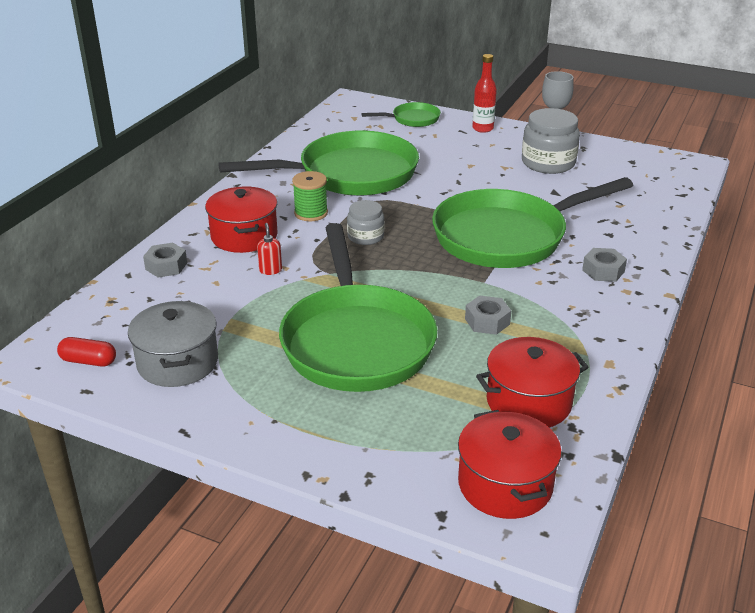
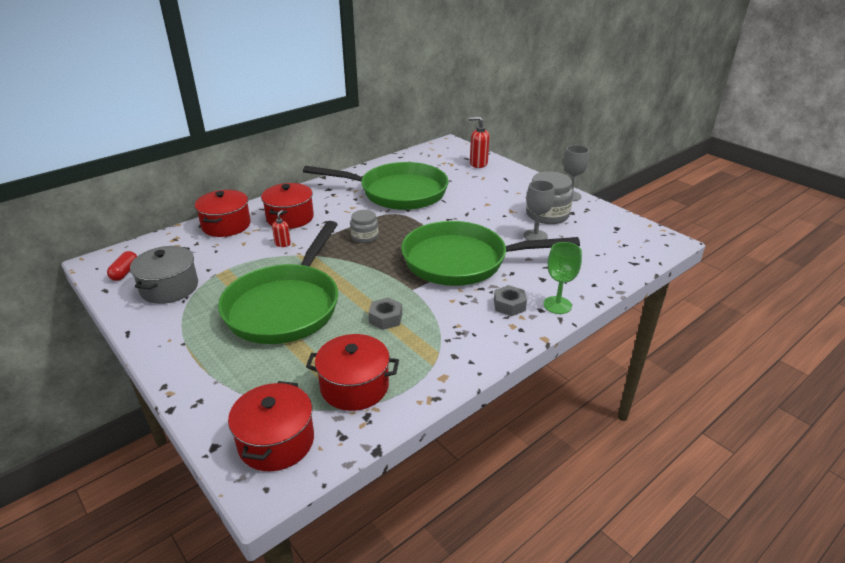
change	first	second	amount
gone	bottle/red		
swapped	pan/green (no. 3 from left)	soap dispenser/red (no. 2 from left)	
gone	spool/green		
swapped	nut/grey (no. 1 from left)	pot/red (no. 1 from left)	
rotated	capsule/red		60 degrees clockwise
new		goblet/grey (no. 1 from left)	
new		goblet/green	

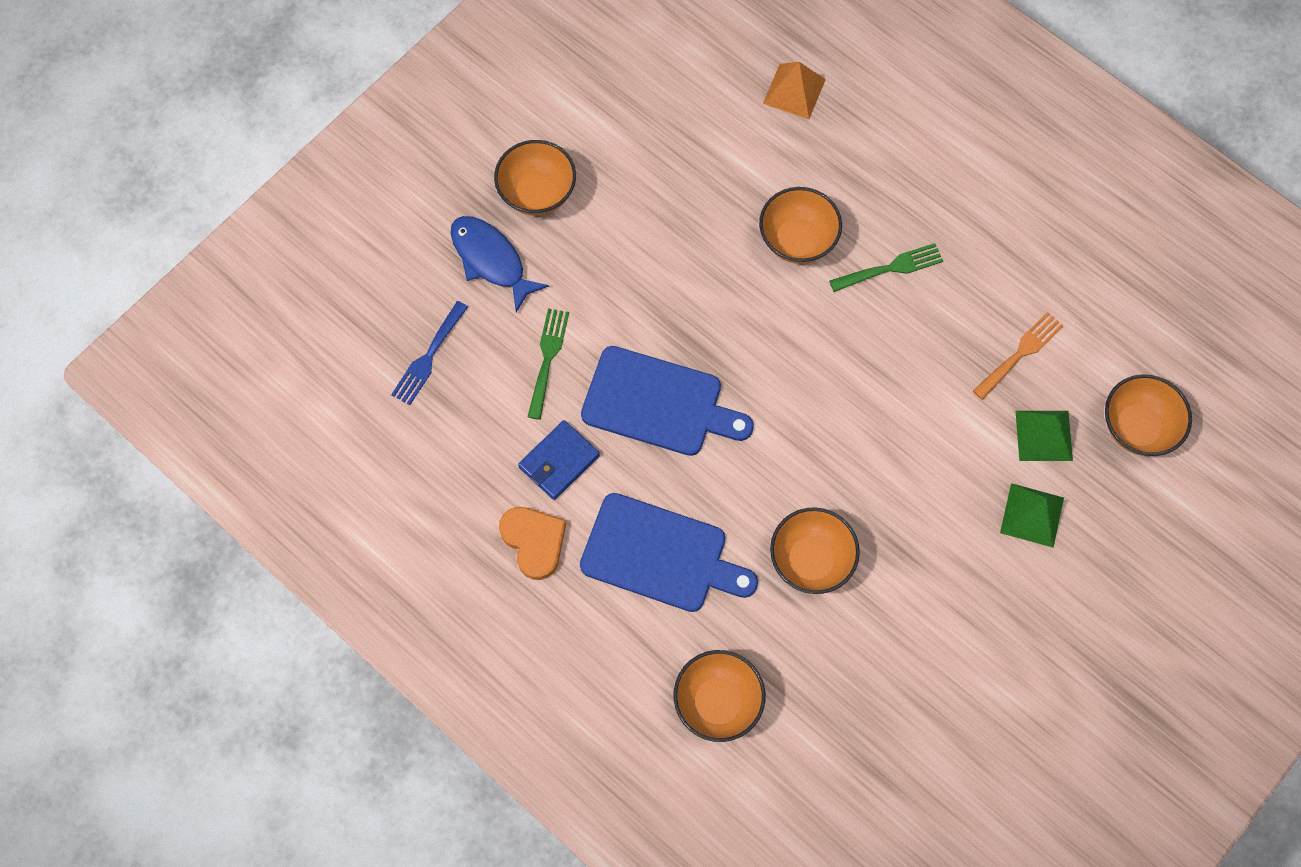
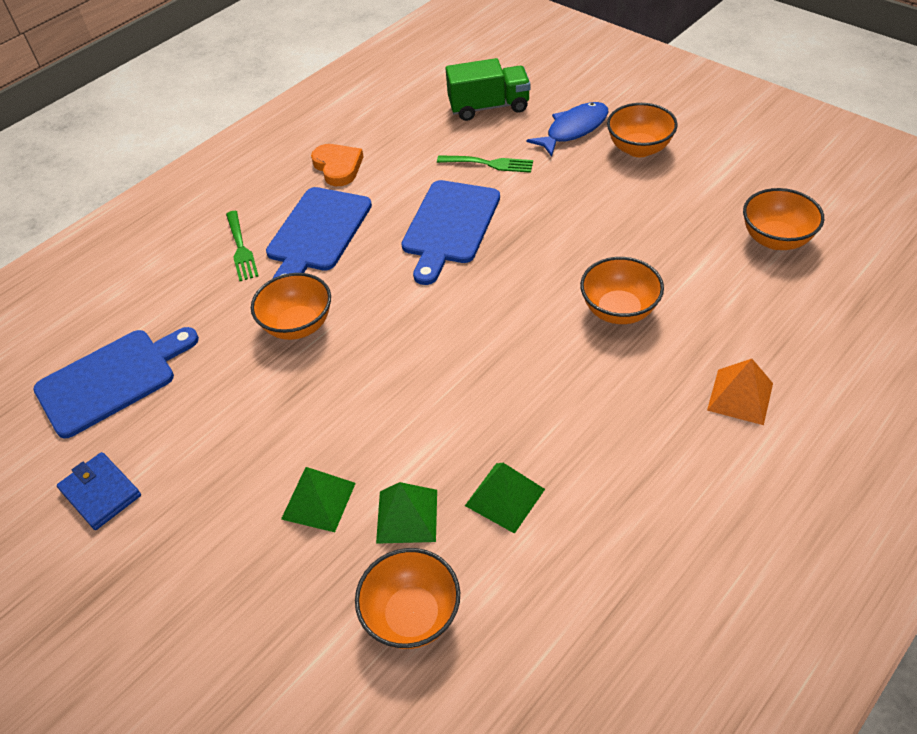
change	first	second	amount
shifted	pyramid/orange		
shifted	fork/green (no. 2 from left in the first image)	fork/green (no. 1 from left)	
swapped	fork/blue	truck/green	
swapped	fork/orange	pyramid/green (no. 3 from left)	
shifted	wallet/blue		
rotated	heart/orange		90 degrees counterclockwise
shifted	bowl/orange (no. 2 from left in the first image)	bowl/orange (no. 5 from left)	
new		cutting board/blue (no. 1 from left)	

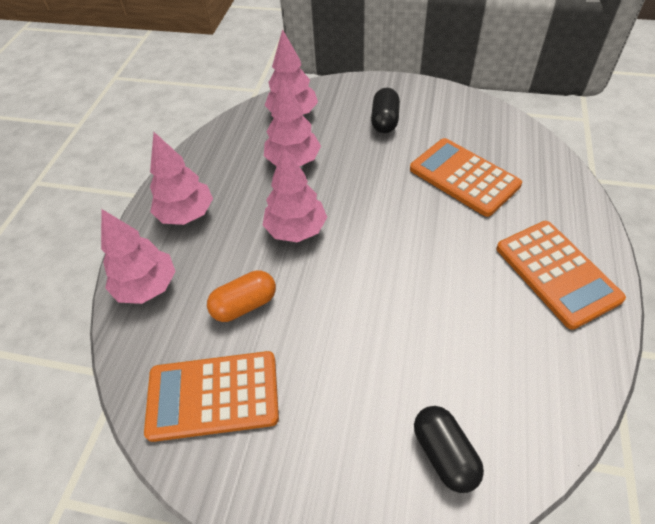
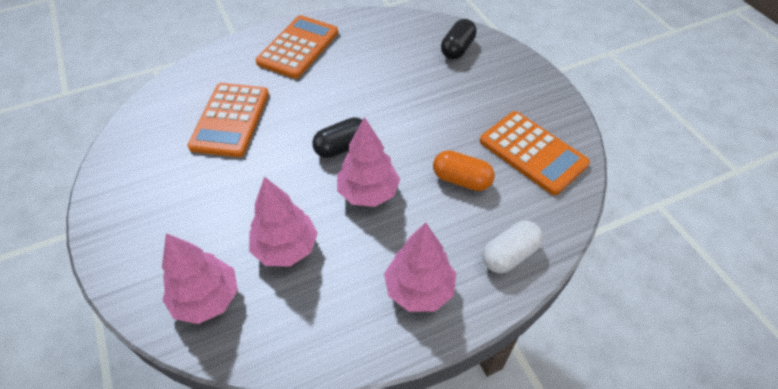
change	first	second	amount
shifted	capsule/black (no. 1 from left)		
swapped	tree/pink (no. 1 from left)	capsule/white	

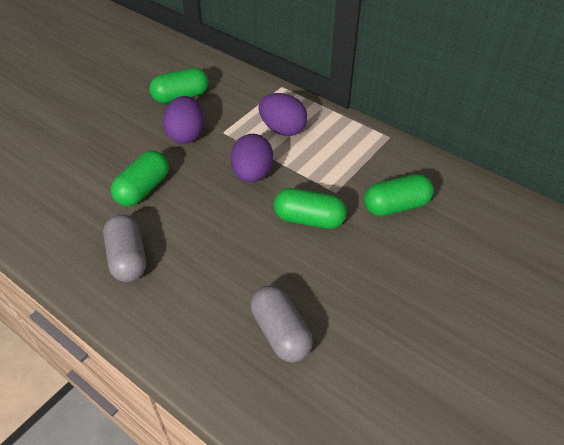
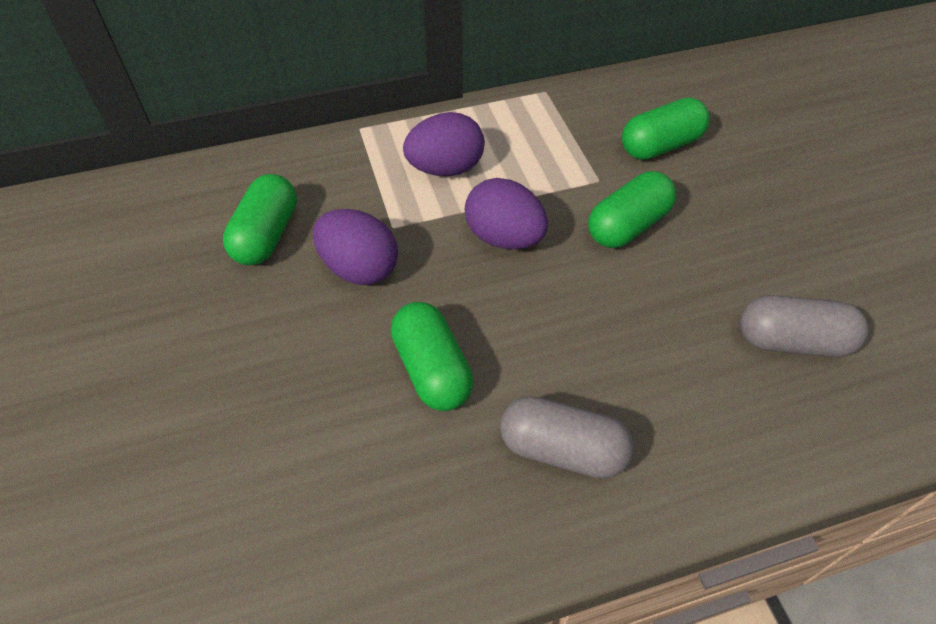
change	first	second	amount
rotated	capsule/green (no. 4 from left)		45 degrees clockwise

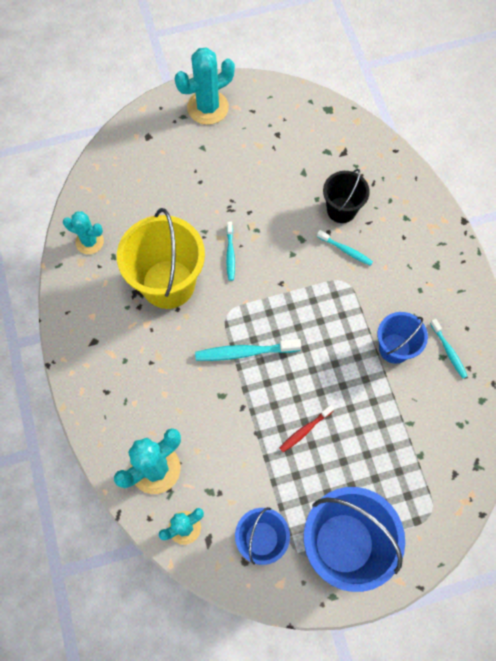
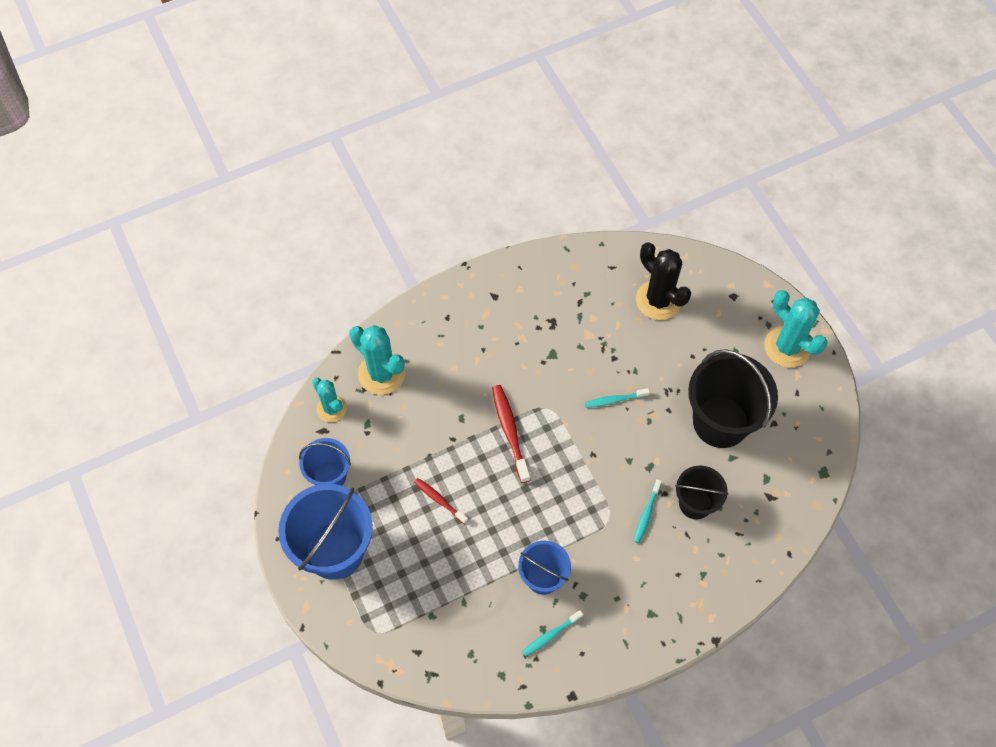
change	first	second	amount
gone	bucket/yellow		
gone	cactus/turquoise (no. 1 from left)		
repainted	toothbrush/turquoise (no. 2 from left)	toothbrush/red (no. 2 from left)	
new		cactus/black	
new		bucket/black (no. 2 from left)	

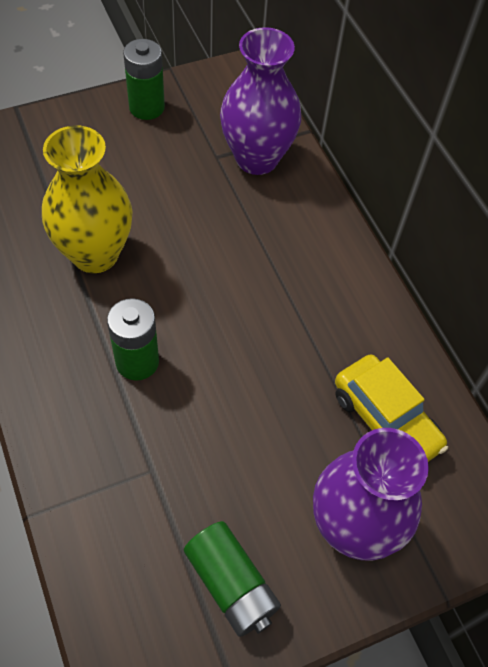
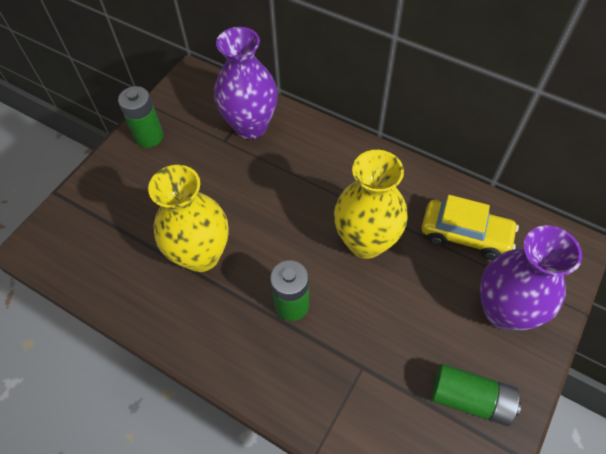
change	first	second	amount
new		vase/yellow (no. 2 from left)	

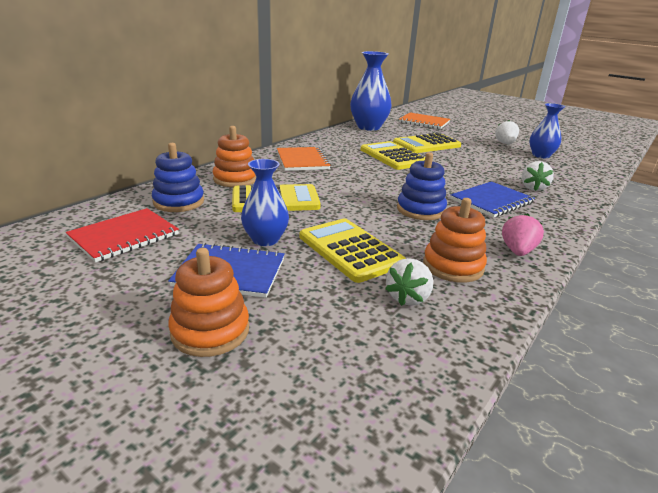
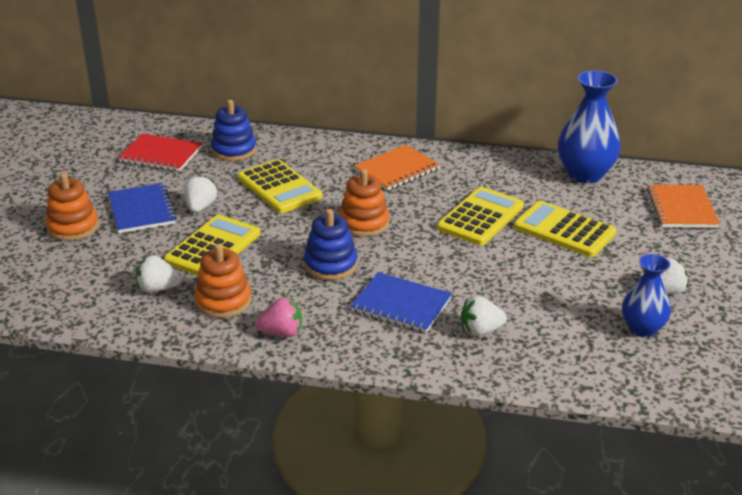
change	first	second	amount
shifted	stacking toy/orange (no. 2 from left in the first image)	stacking toy/orange (no. 3 from left)	
swapped	vase/blue (no. 1 from left)	strawberry/white (no. 2 from left)	

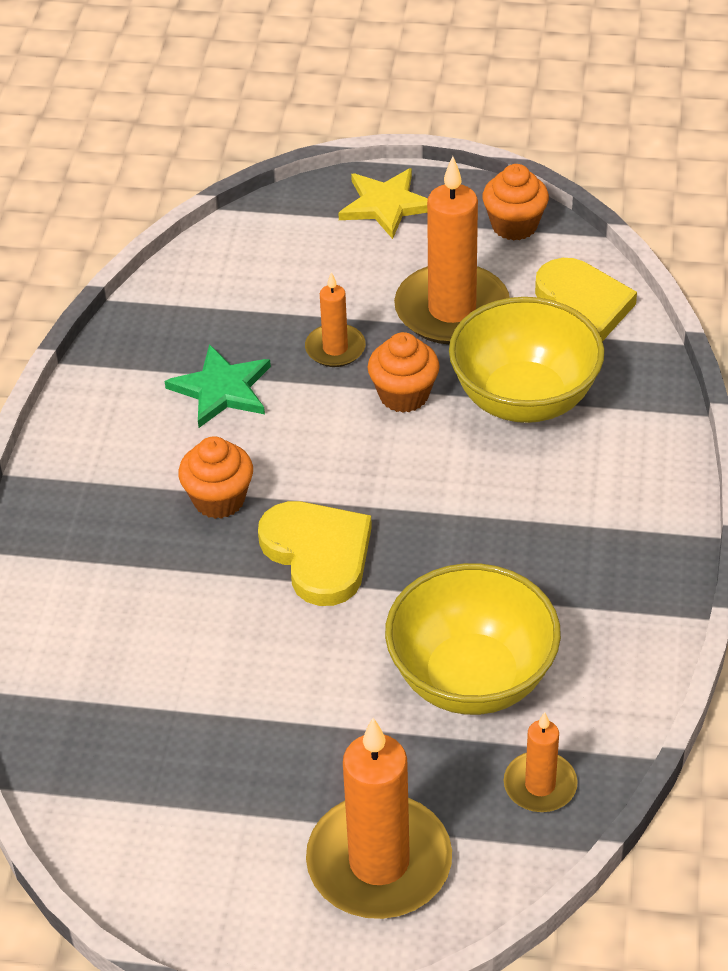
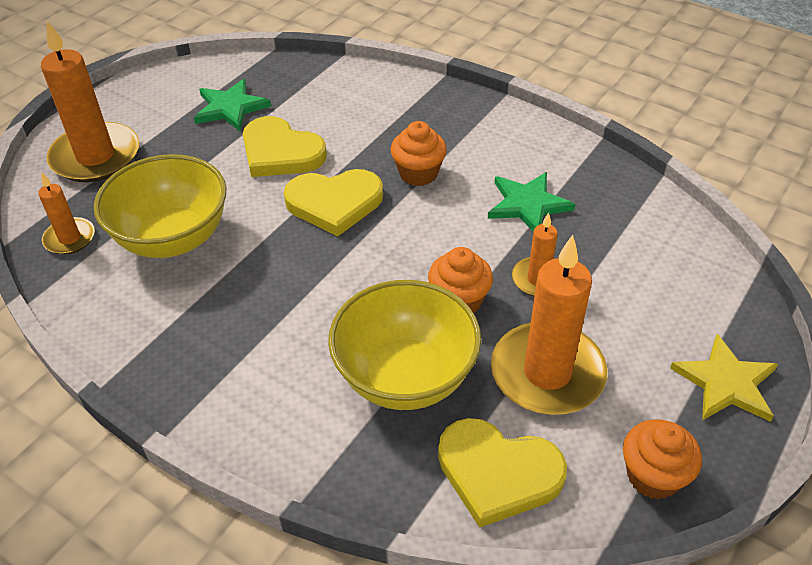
change	first	second	amount
new		star/green (no. 1 from left)	
new		heart/yellow (no. 1 from left)	

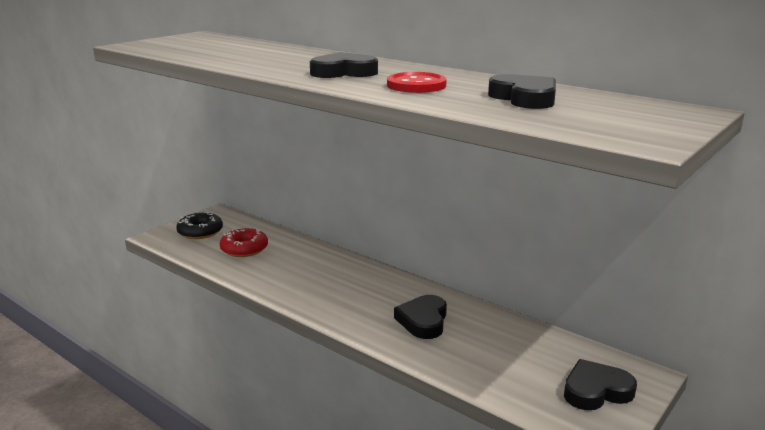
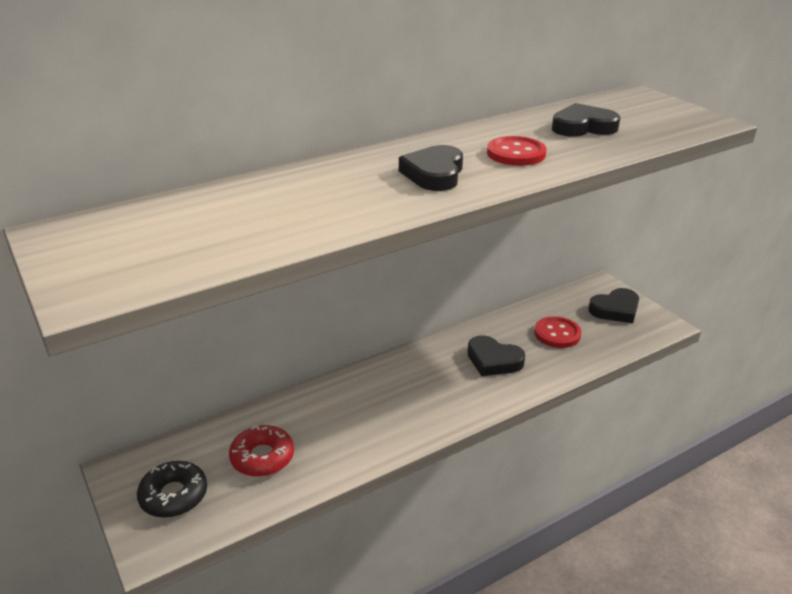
change	first	second	amount
rotated	heart/black (no. 4 from left)		120 degrees counterclockwise
new		button/red (no. 2 from left)	

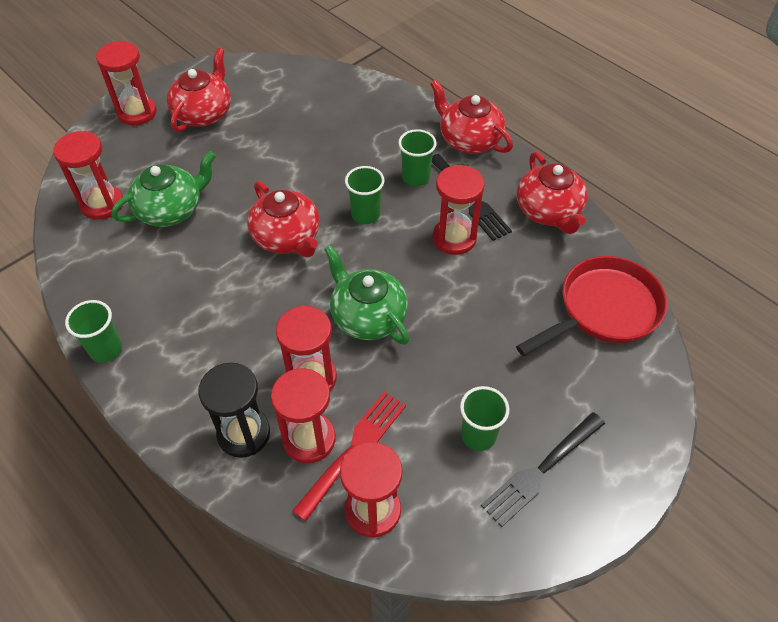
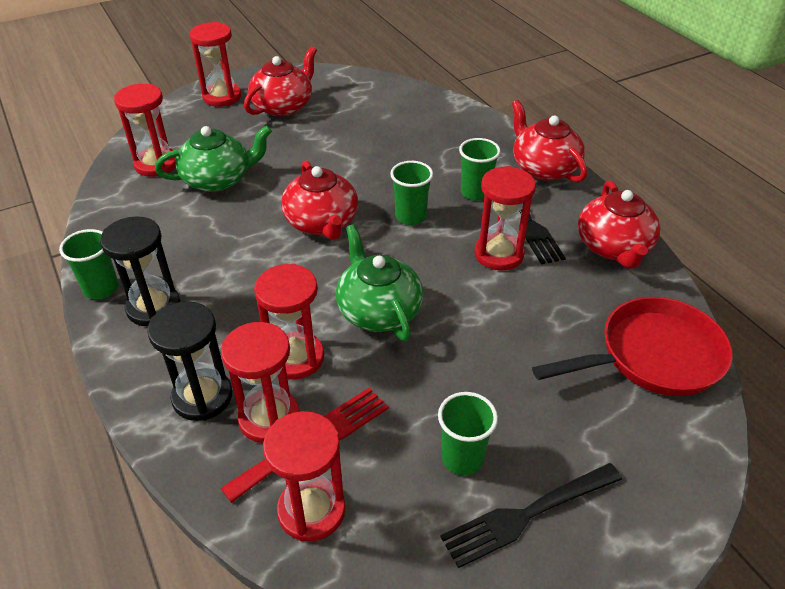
change	first	second	amount
new		hourglass/black (no. 1 from left)	

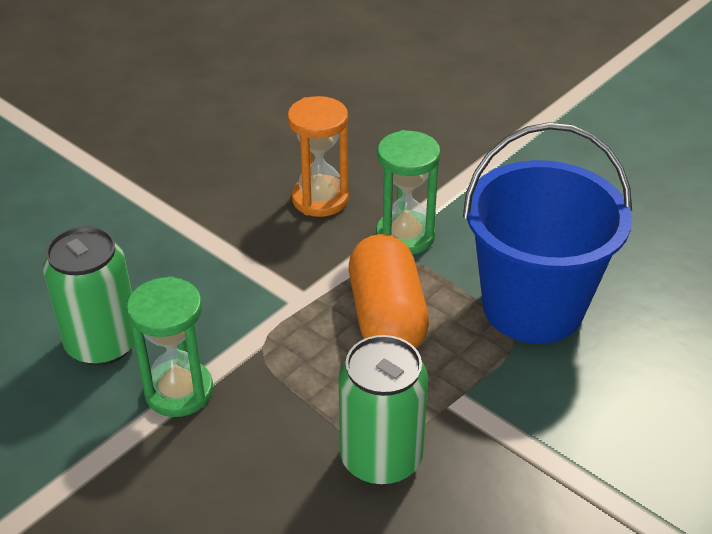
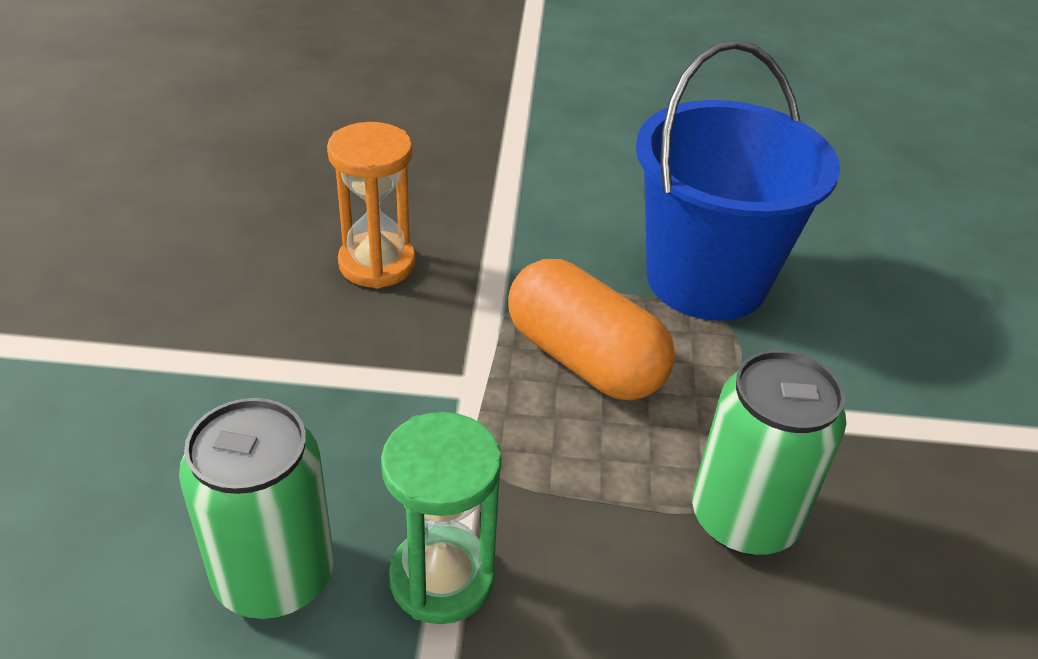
change	first	second	amount
gone	hourglass/green (no. 2 from left)		

